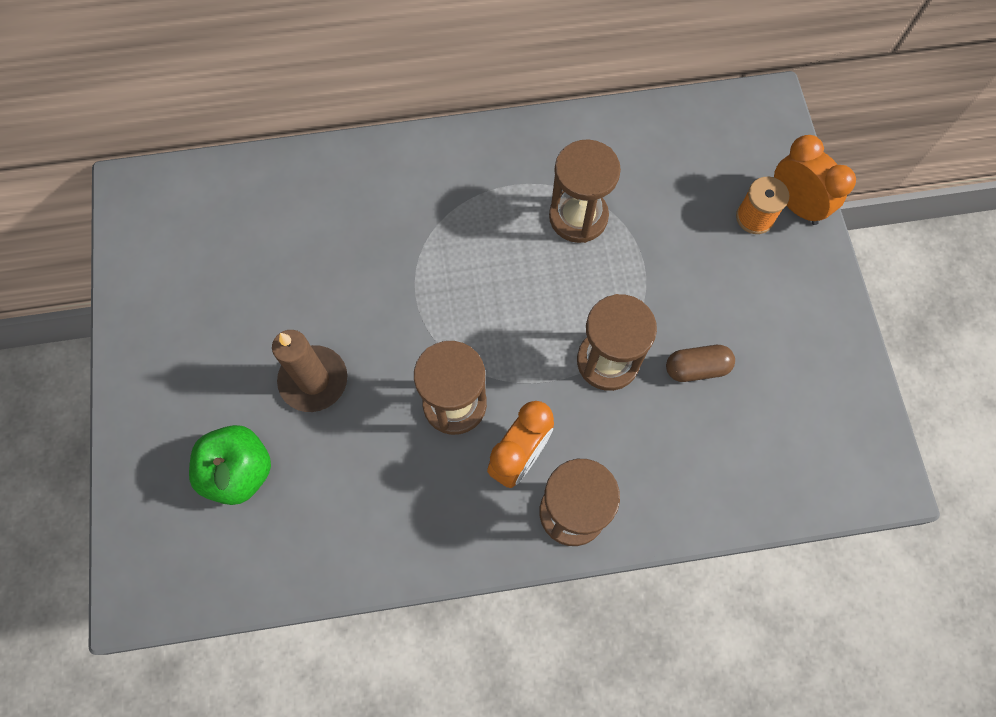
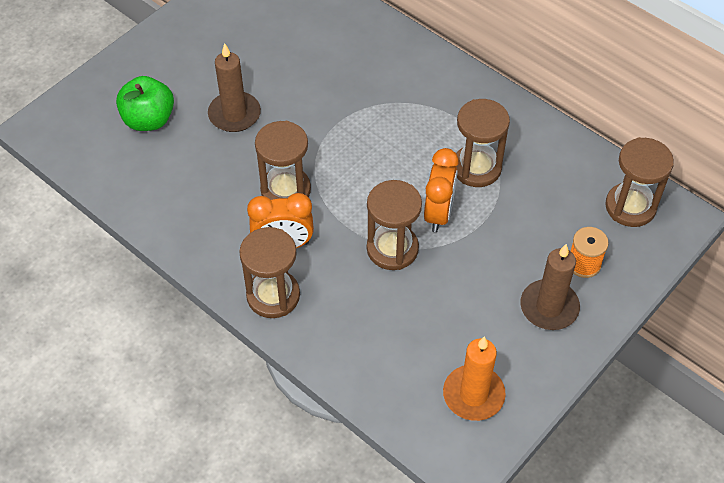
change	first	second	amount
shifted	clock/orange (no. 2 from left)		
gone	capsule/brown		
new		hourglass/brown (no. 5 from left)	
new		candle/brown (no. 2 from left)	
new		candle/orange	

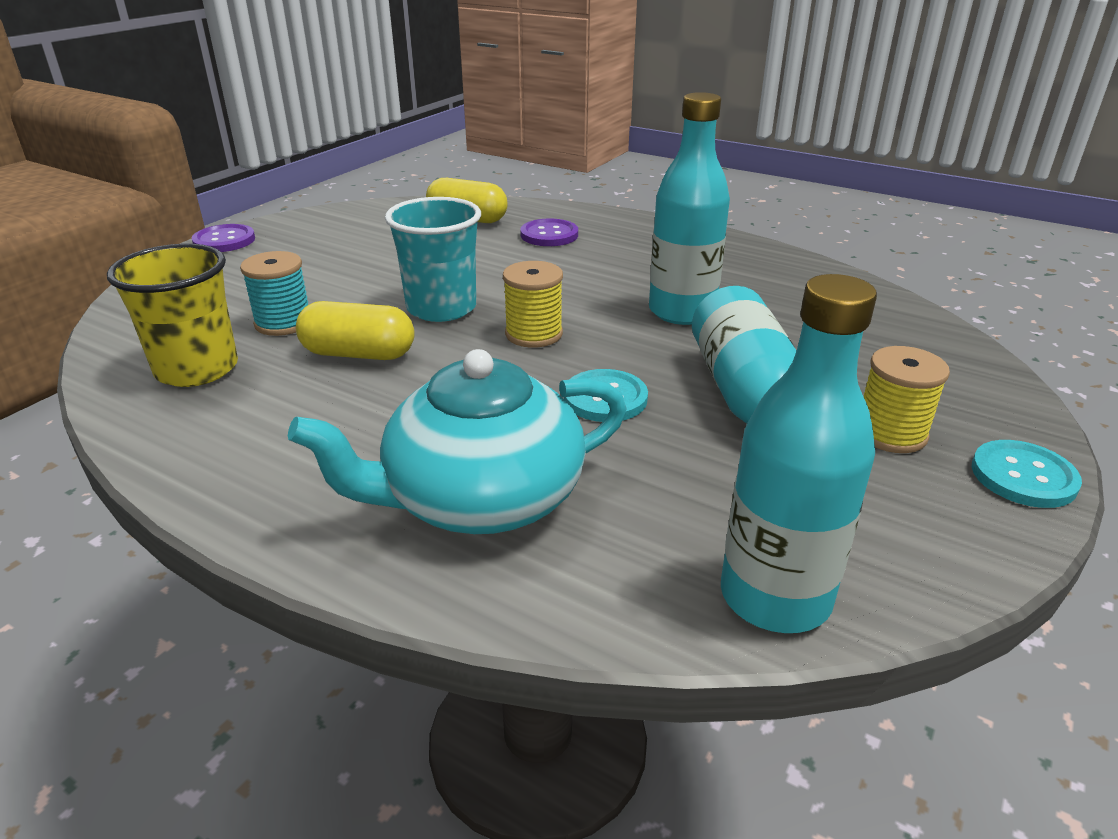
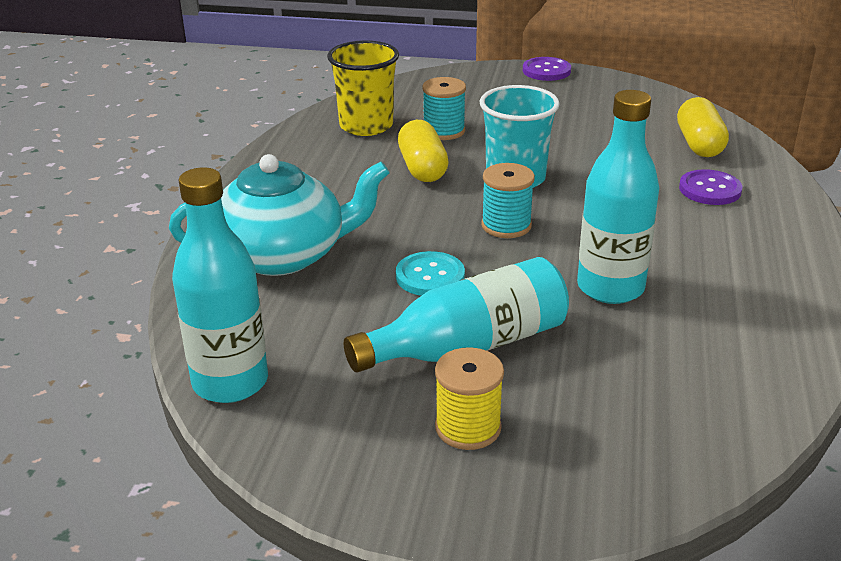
change	first	second	amount
repainted	spool/yellow (no. 1 from left)	spool/turquoise (no. 2 from left)	
rotated	teapot/turquoise		120 degrees clockwise
gone	button/turquoise (no. 2 from left)		

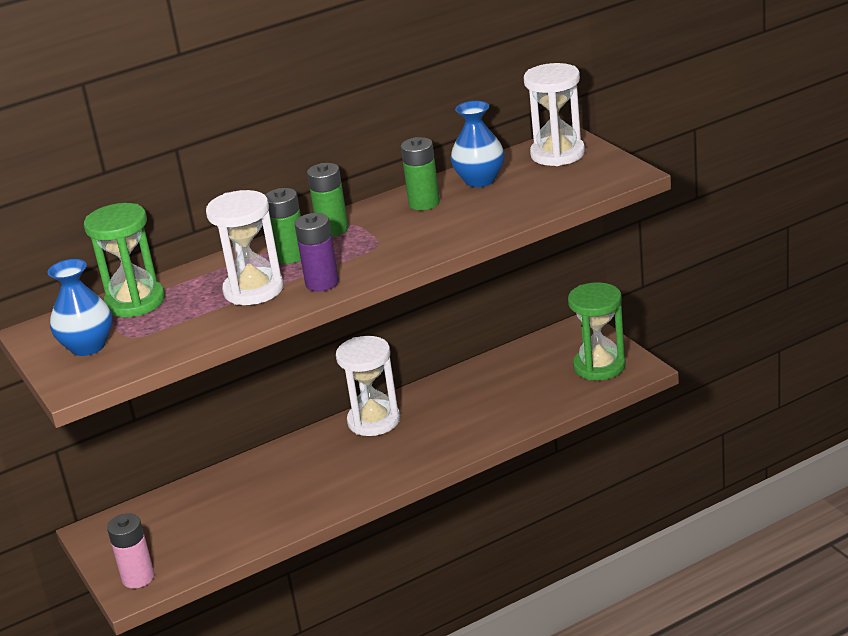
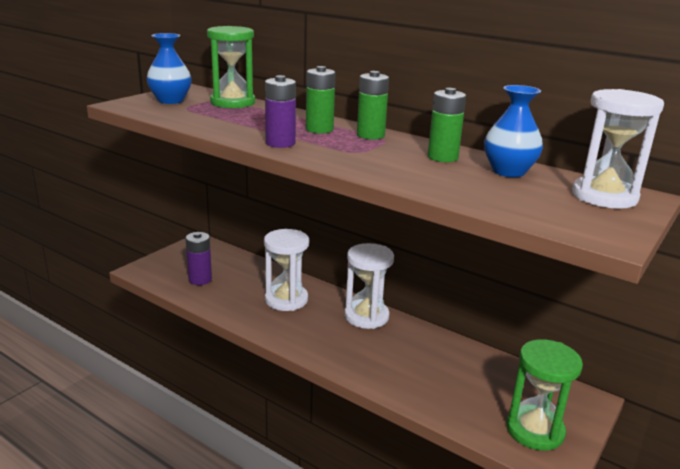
change	first	second	amount
shifted	hourglass/white (no. 1 from left)		
gone	battery/pink		
new		battery/purple (no. 1 from left)	

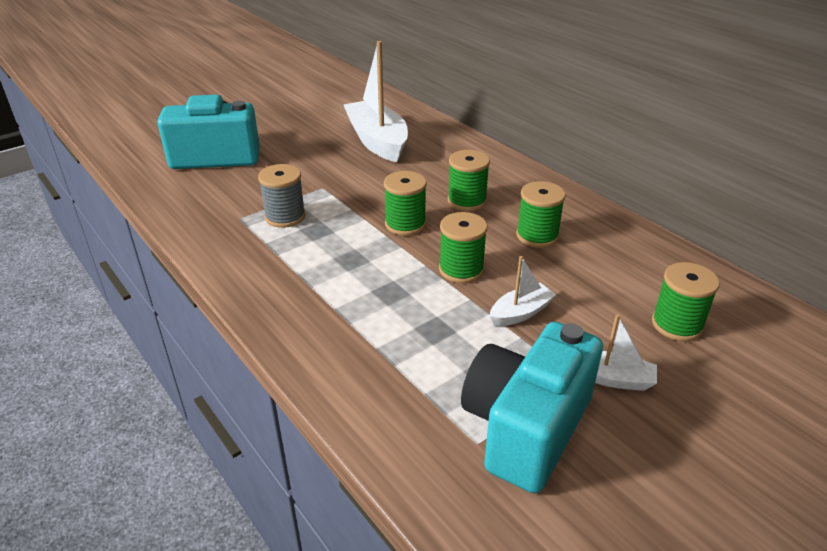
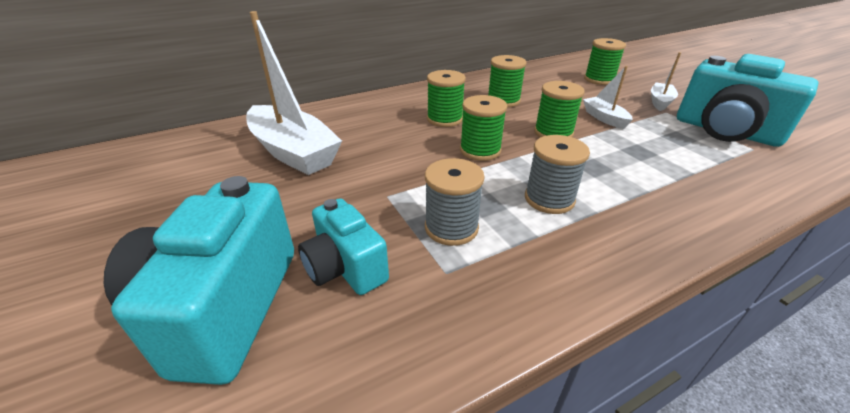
change	first	second	amount
rotated	boat/white (no. 1 from left)		120 degrees counterclockwise
new		spool/grey (no. 2 from left)	
new		camera/turquoise (no. 2 from left)	

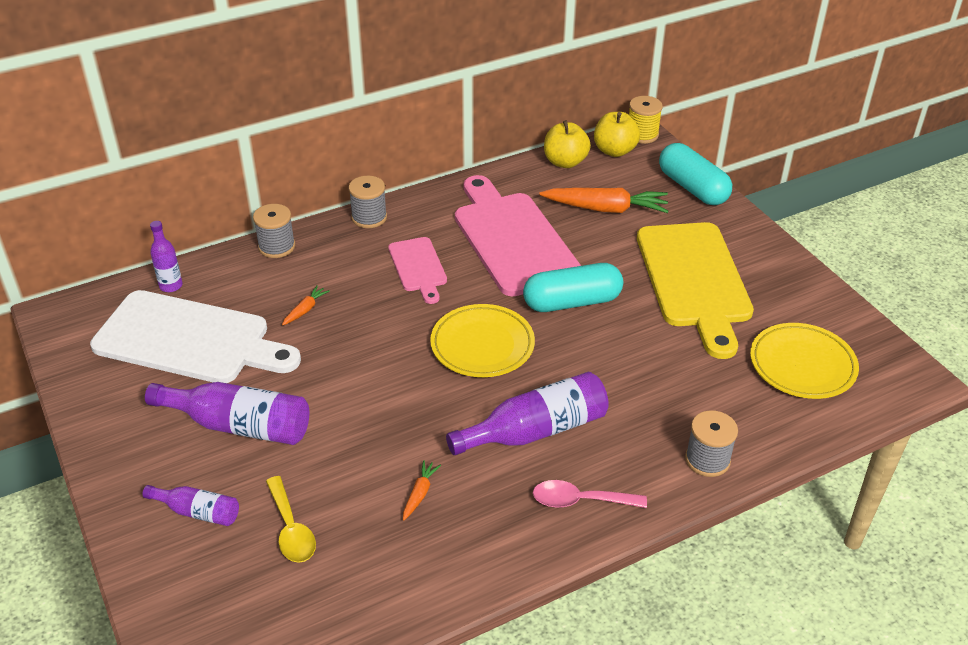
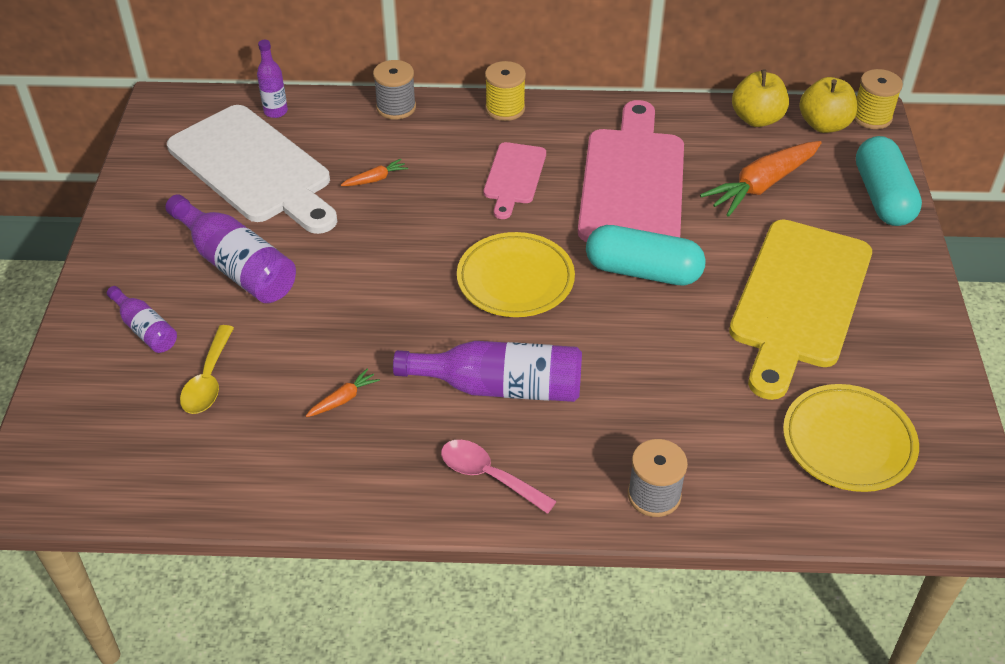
change	first	second	amount
repainted	spool/grey (no. 2 from left)	spool/yellow (no. 1 from left)	
rotated	carrot/orange (no. 3 from left)		105 degrees clockwise

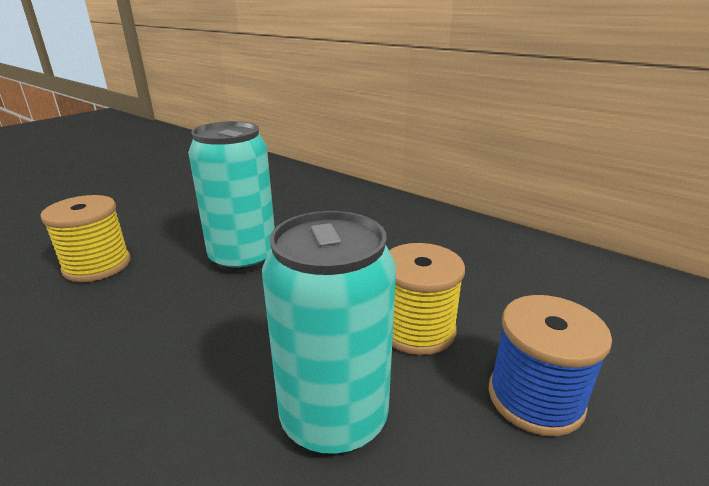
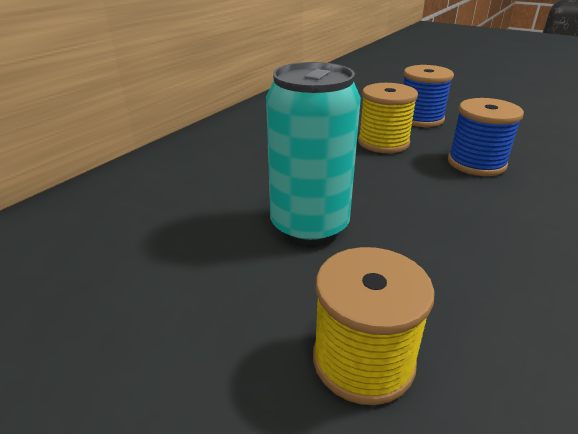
change	first	second	amount
swapped	can/turquoise (no. 2 from left)	spool/blue (no. 2 from left)	

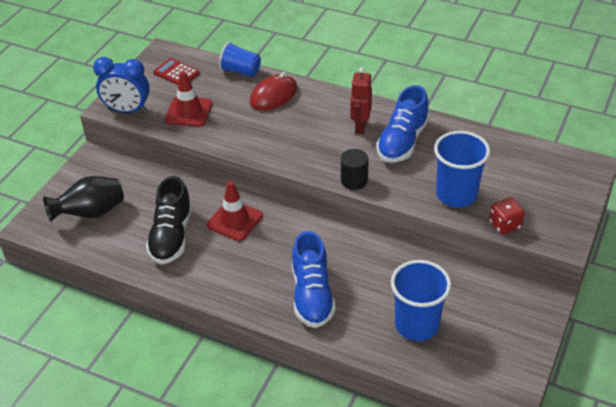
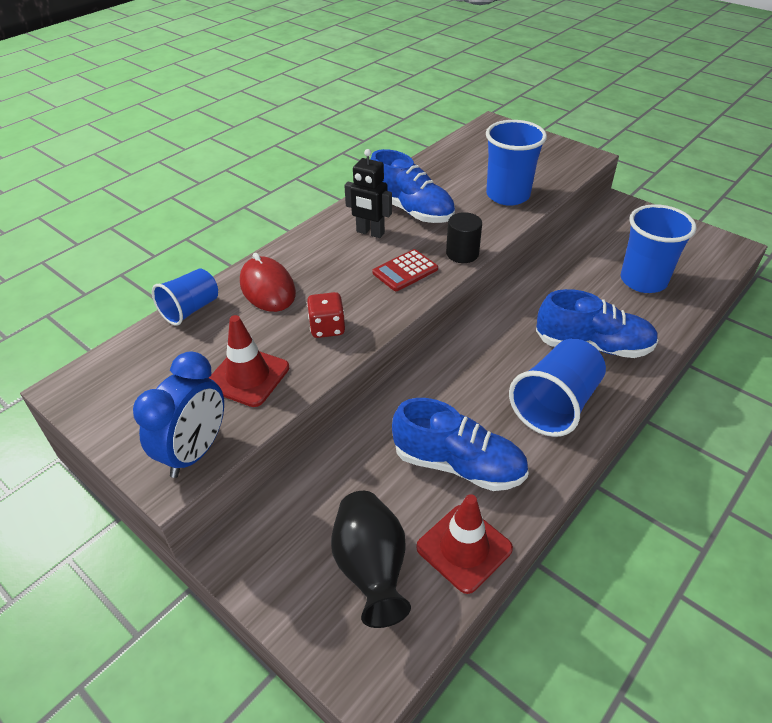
change	first	second	amount
shifted	calculator/red		
repainted	robot/red	robot/black	
repainted	shoe/black	shoe/blue (no. 2 from left)	
shifted	traffic cone/red (no. 2 from left)		
shifted	dice/red		
new		cup/blue (no. 3 from left)	

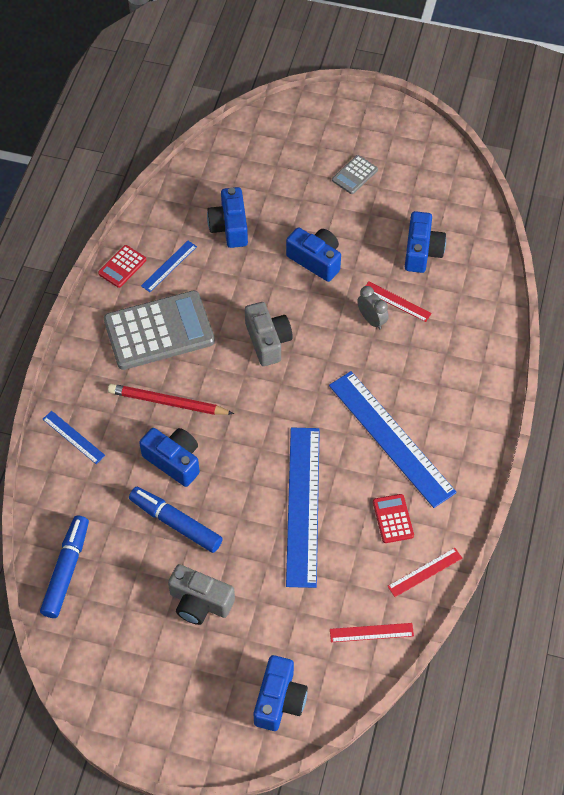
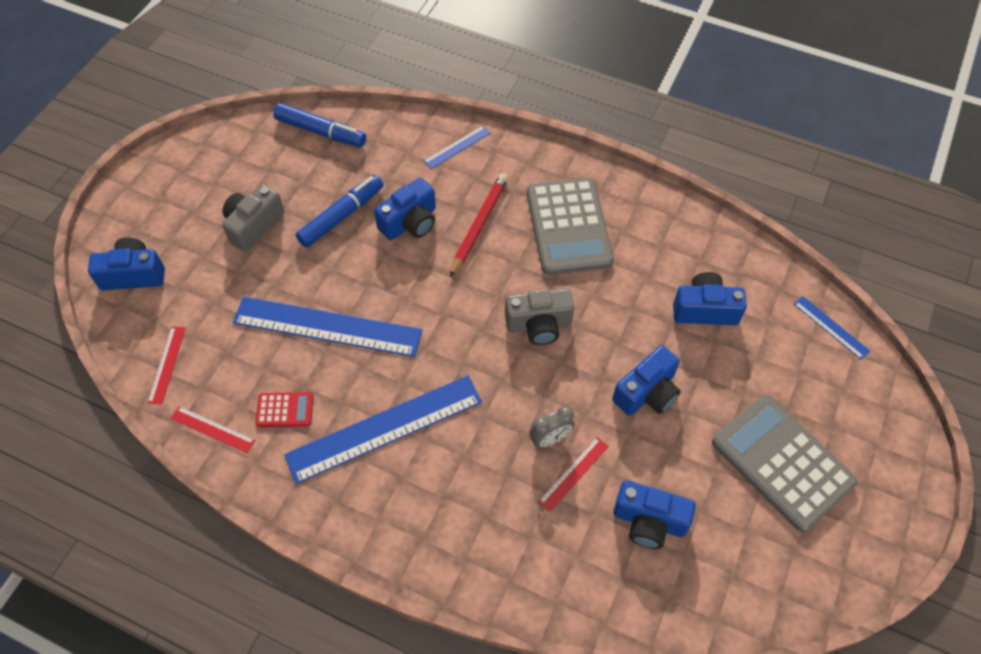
change	first	second	amount
scaled	calculator/grey (no. 2 from left)		x2.21
shifted	ruler/blue (no. 2 from left in the first image)	ruler/blue (no. 4 from left)	
gone	calculator/red (no. 1 from left)		
rotated	ruler/red (no. 3 from left in the first image)	ruler/red (no. 2 from left)	45 degrees counterclockwise
rotated	camera/blue (no. 3 from left in the first image)	camera/blue (no. 1 from left)	150 degrees clockwise

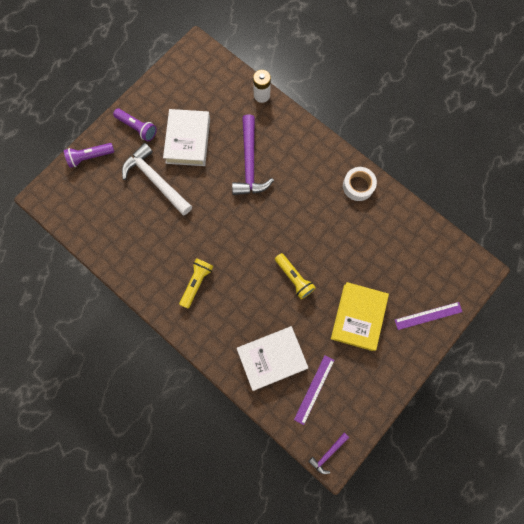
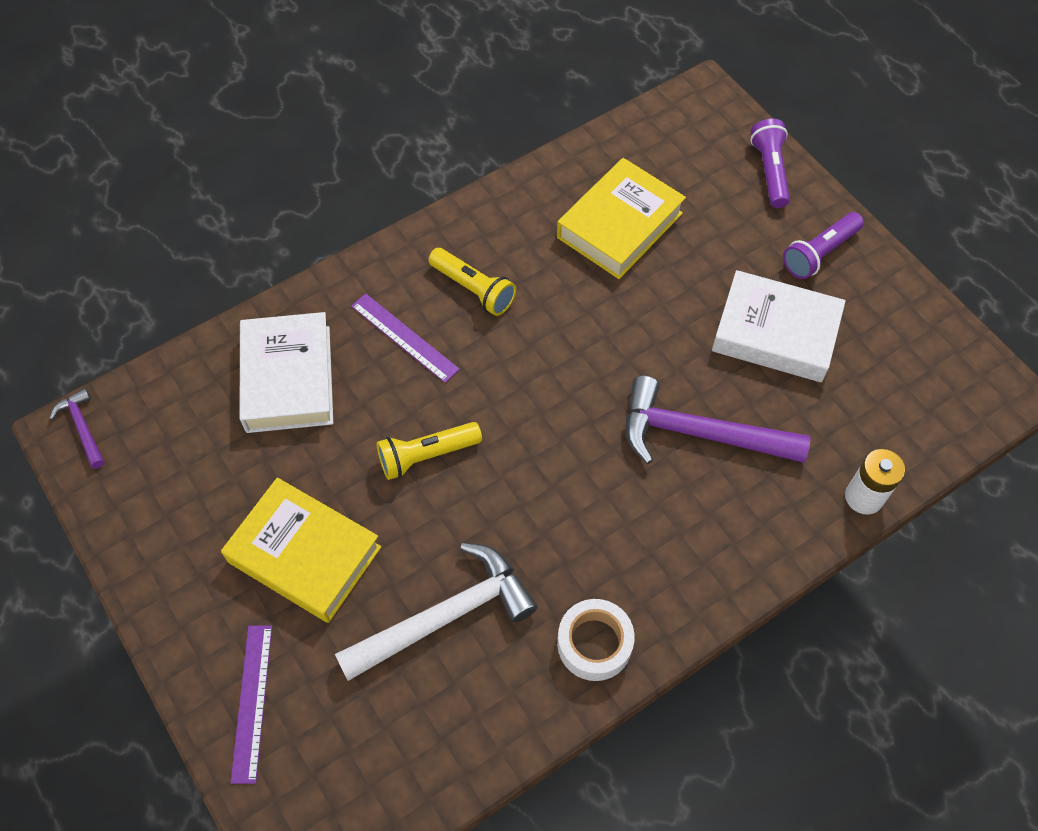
change	first	second	amount
shifted	hammer/white		
shifted	ruler/purple (no. 1 from left in the first image)	ruler/purple (no. 2 from left)	
new		book/yellow (no. 2 from left)	

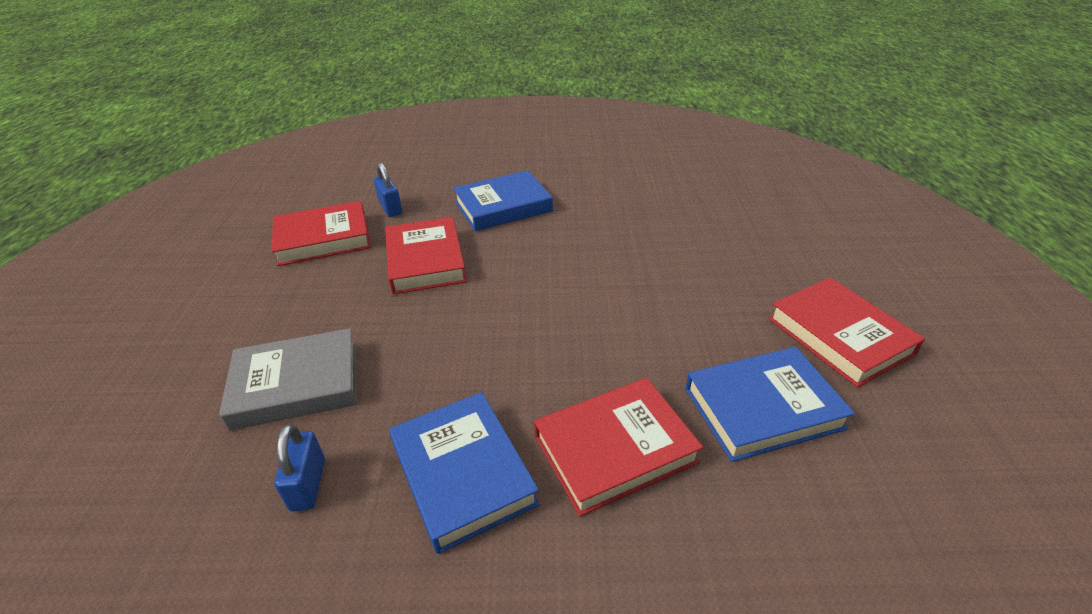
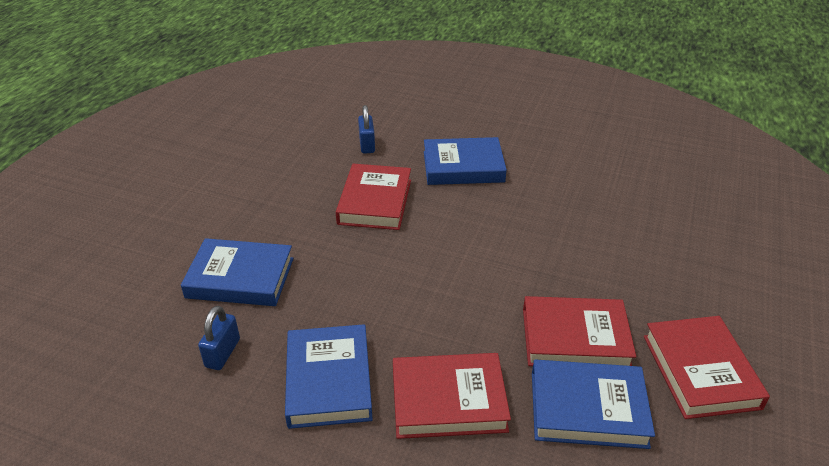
change	first	second	amount
shifted	book/red (no. 1 from left in the first image)	book/red (no. 3 from left)	
repainted	book/grey	book/blue (no. 1 from left)	

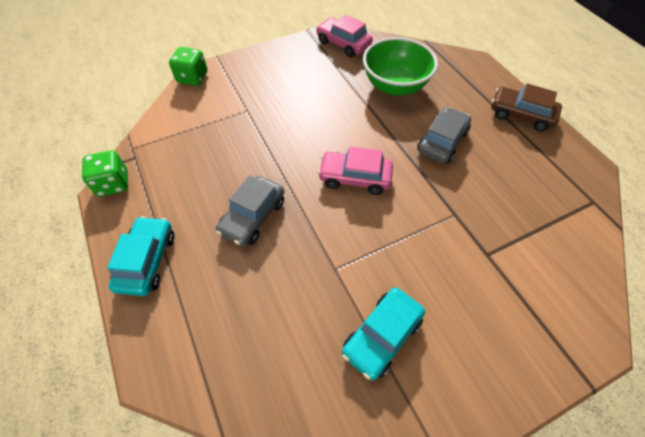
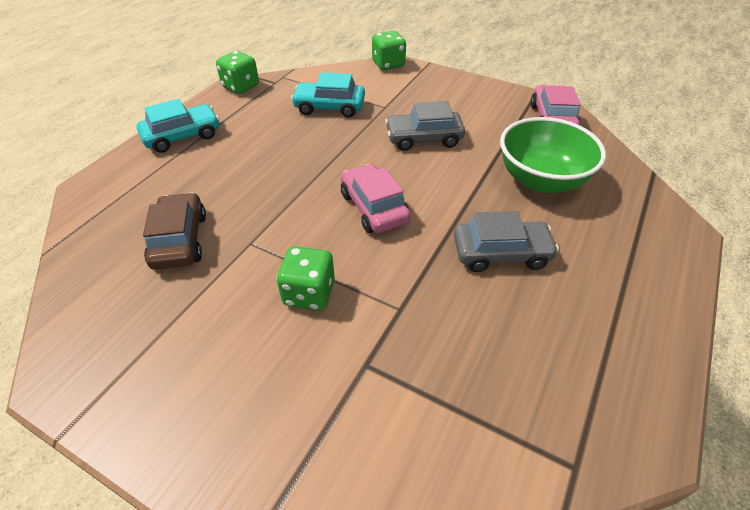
change	first	second	amount
shifted	car/brown		
shifted	car/grey (no. 1 from left)		
shifted	car/turquoise (no. 2 from left)		
new		dice/green (no. 2 from left)	

